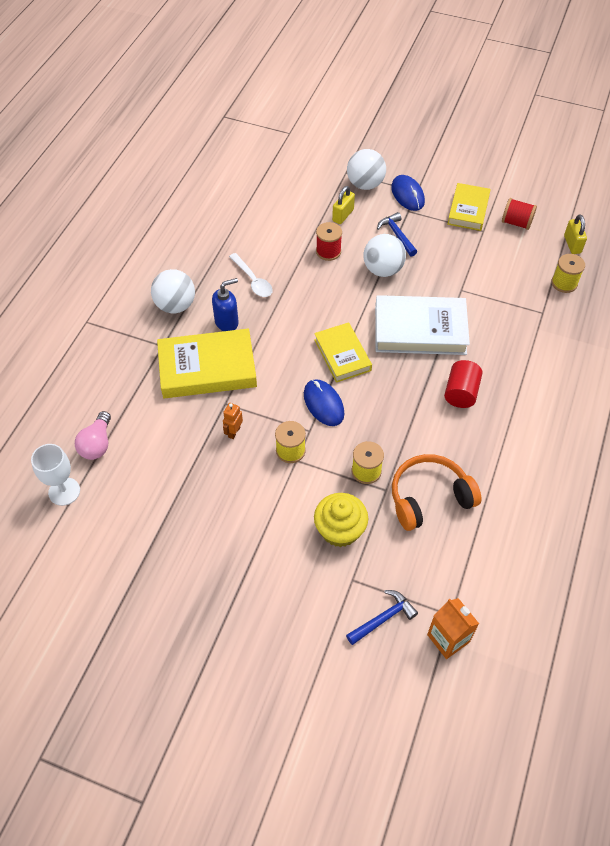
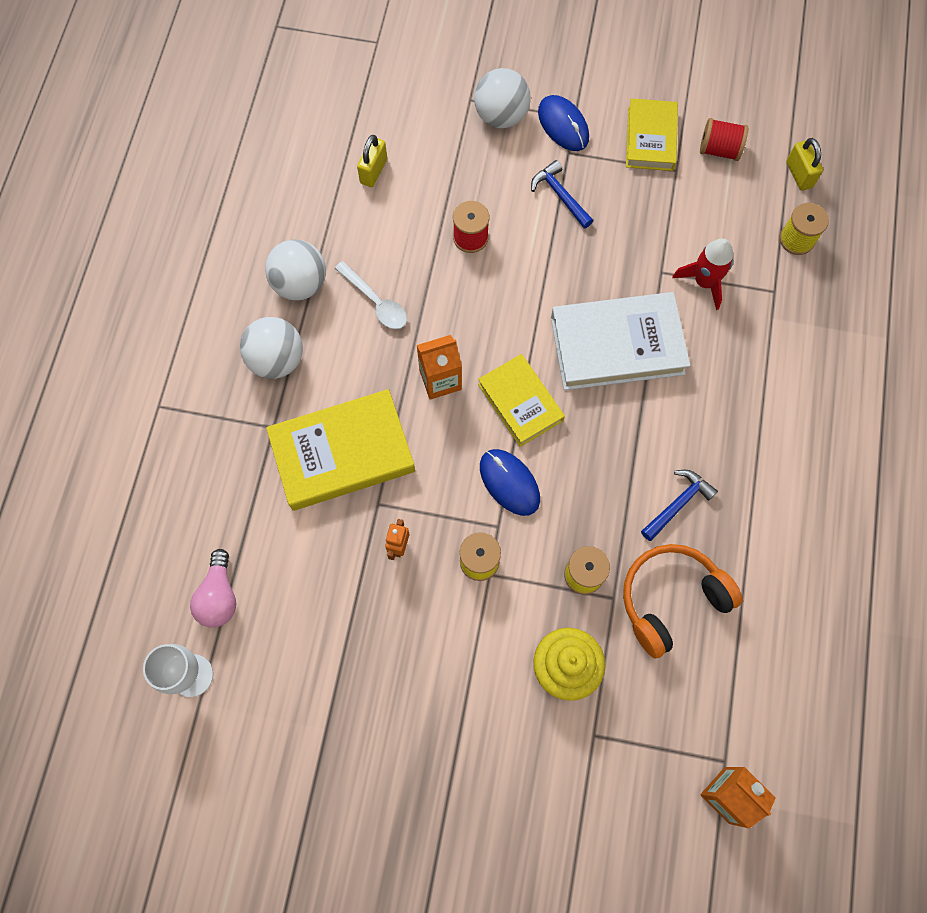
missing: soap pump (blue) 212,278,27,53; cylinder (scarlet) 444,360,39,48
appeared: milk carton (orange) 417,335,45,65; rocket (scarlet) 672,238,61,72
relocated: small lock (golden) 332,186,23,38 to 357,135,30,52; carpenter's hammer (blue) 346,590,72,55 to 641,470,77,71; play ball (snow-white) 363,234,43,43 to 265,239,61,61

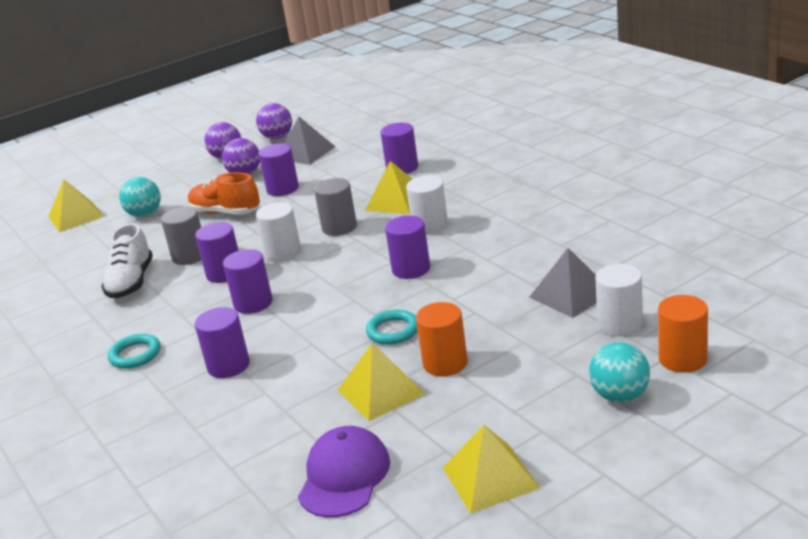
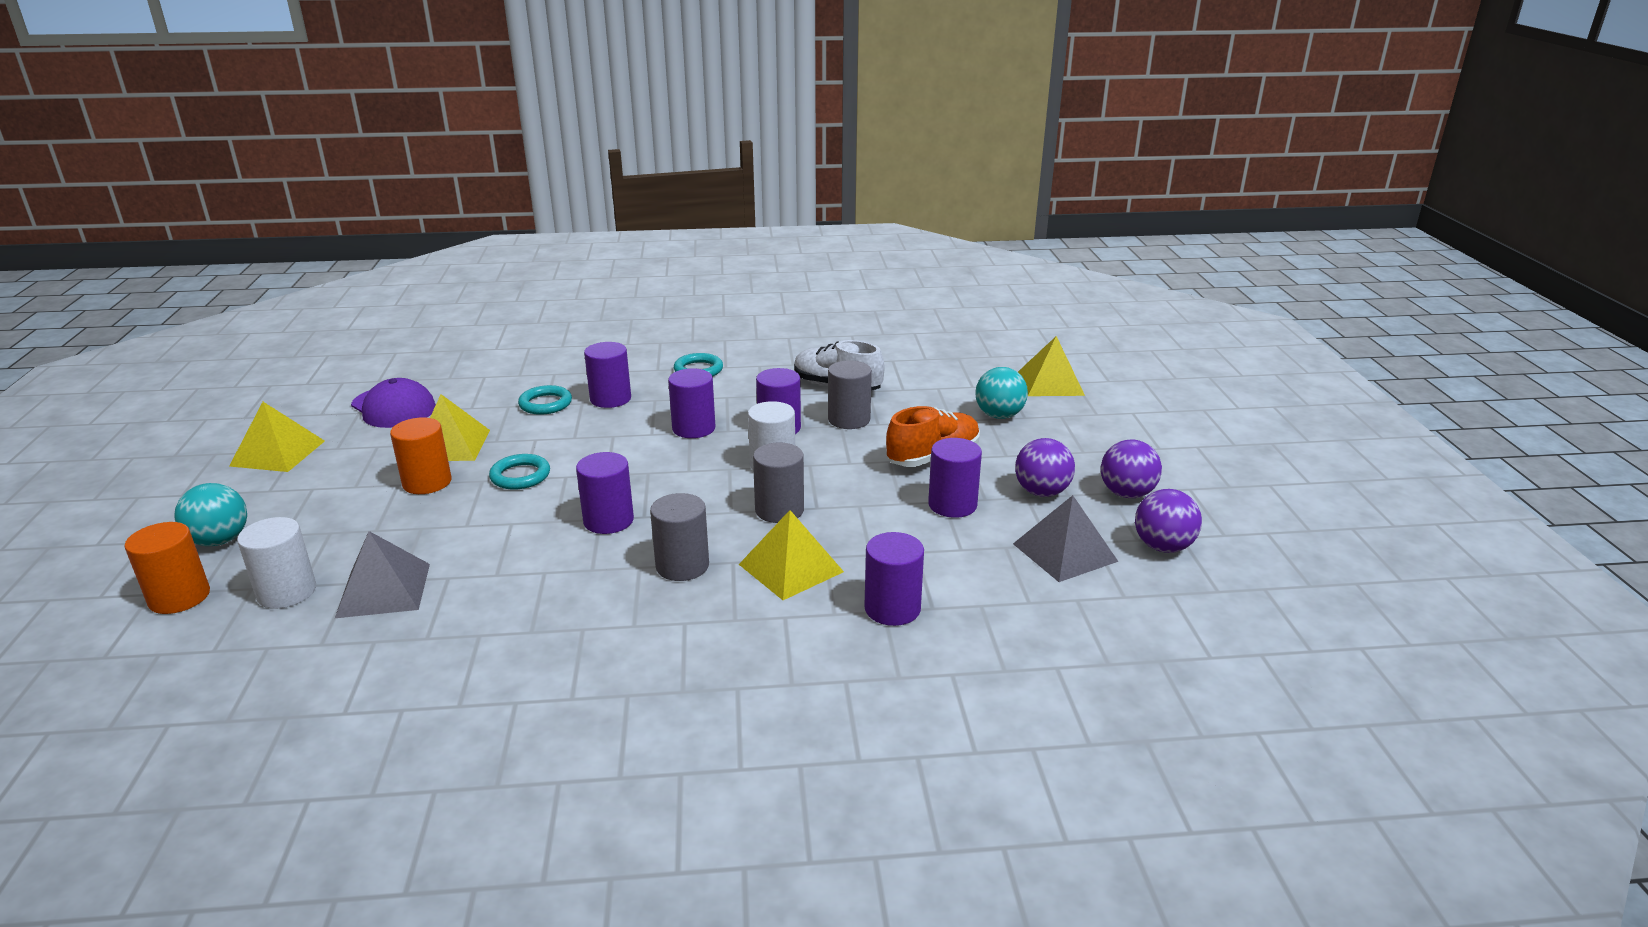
appeared: torus (aqua) 518,385,54,30
colour: cylinder (snow-white) 406,176,42,59 to cylinder (gray) 650,493,59,88

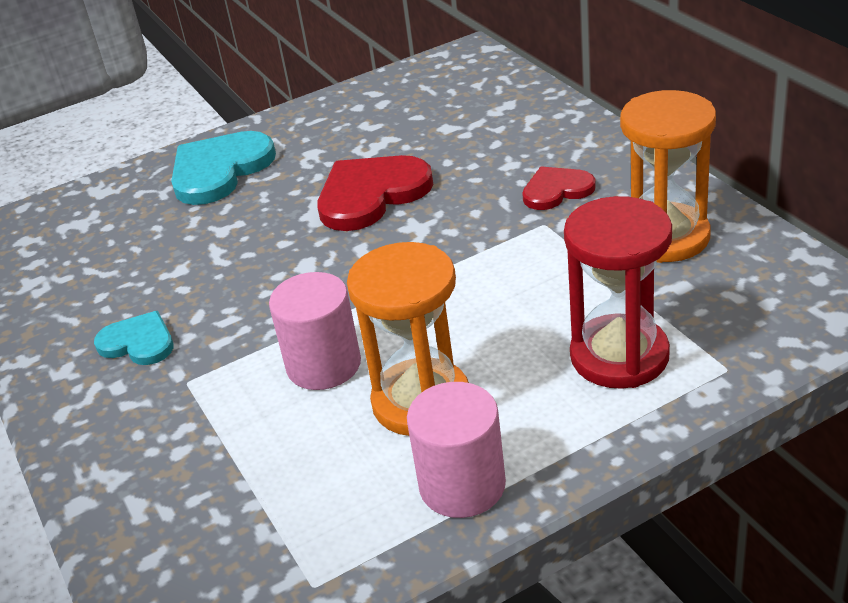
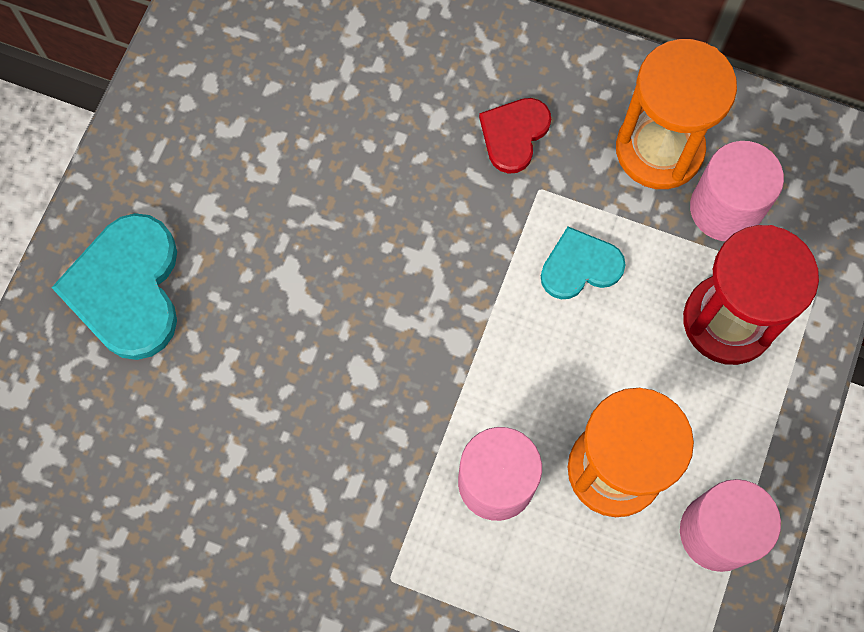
missing: heart (scarlet) 317,155,116,76
appeared: cylinder (rosy) 690,141,94,100
relocated: heart (aqua) 94,311,80,54 to 541,227,85,72

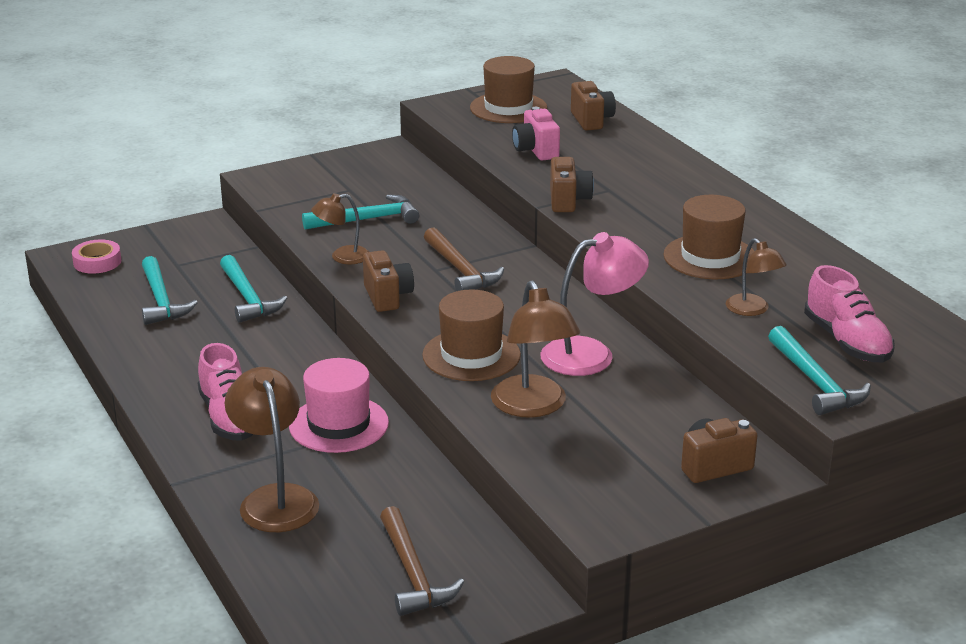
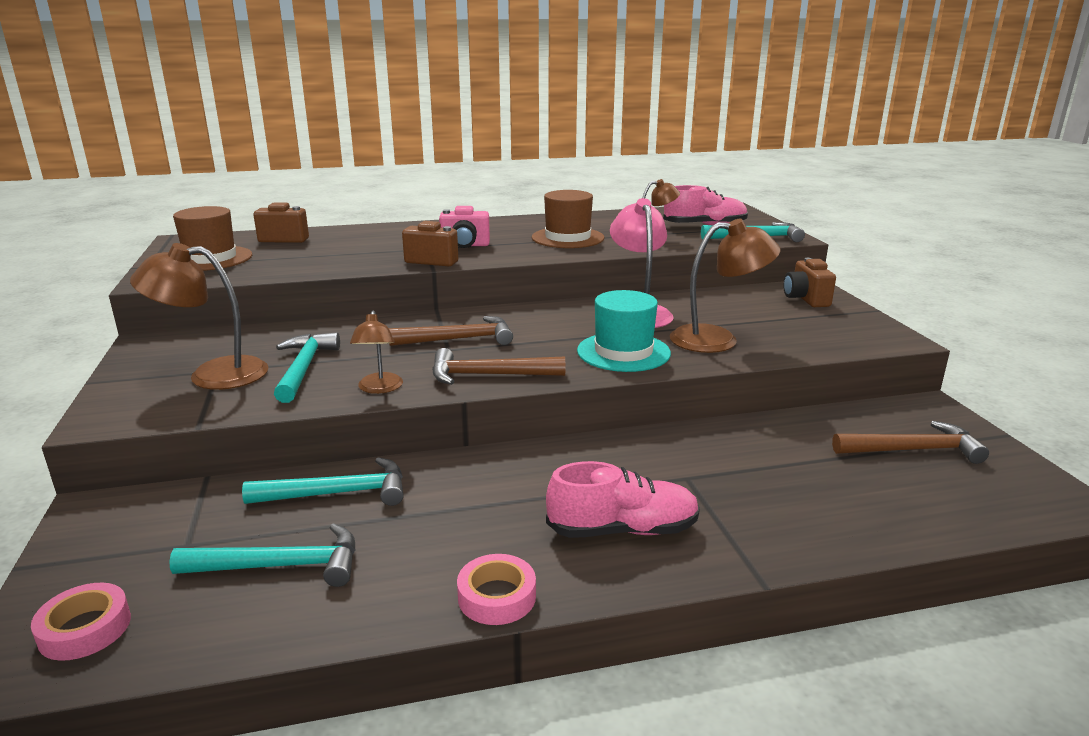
missing: tall hat (rosy) 289,358,100,95
appeared: sticky tape (rosy) 457,554,79,71
relocated: desk lamp (brown) 225,367,94,165 to 130,243,138,147; compact camera (rosy) 512,107,48,54 to 439,206,51,42
exchanged: compact camera (brown) 363,250,51,62 to carpenter's hammer (brown) 432,348,133,37
colour: tall hat (brown) 422,289,99,92 to tall hat (aqua) 577,290,94,82

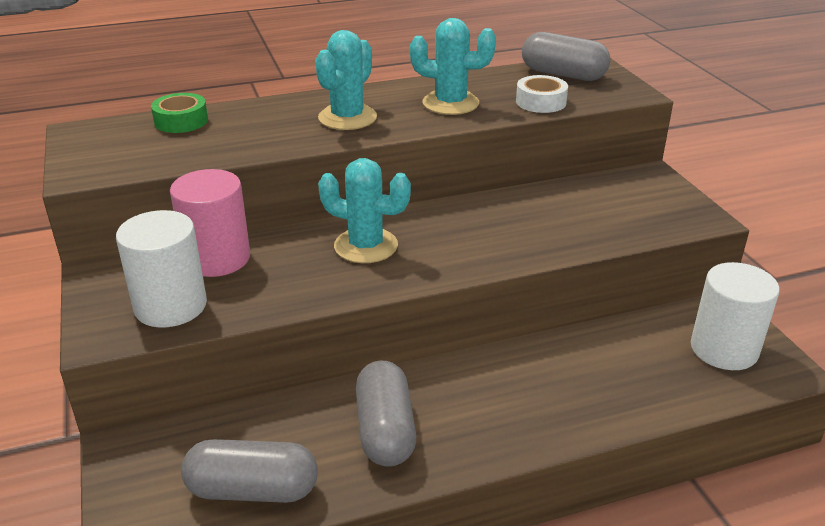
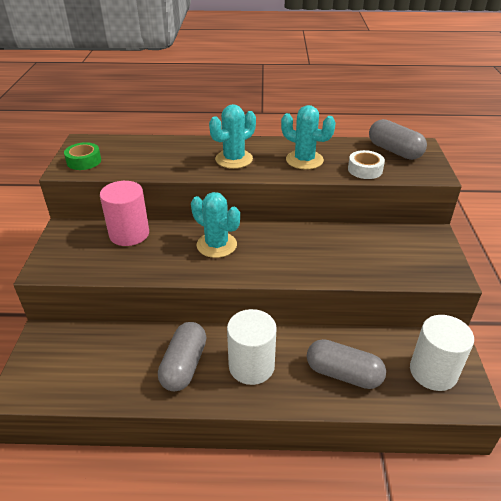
relocated: cylinder (snow-white) 116,210,91,118 to 227,309,50,76; sticky tape (leaf-green) 151,93,57,40 to 64,142,37,28; capsule (gray) 181,439,137,64 to 307,339,79,50

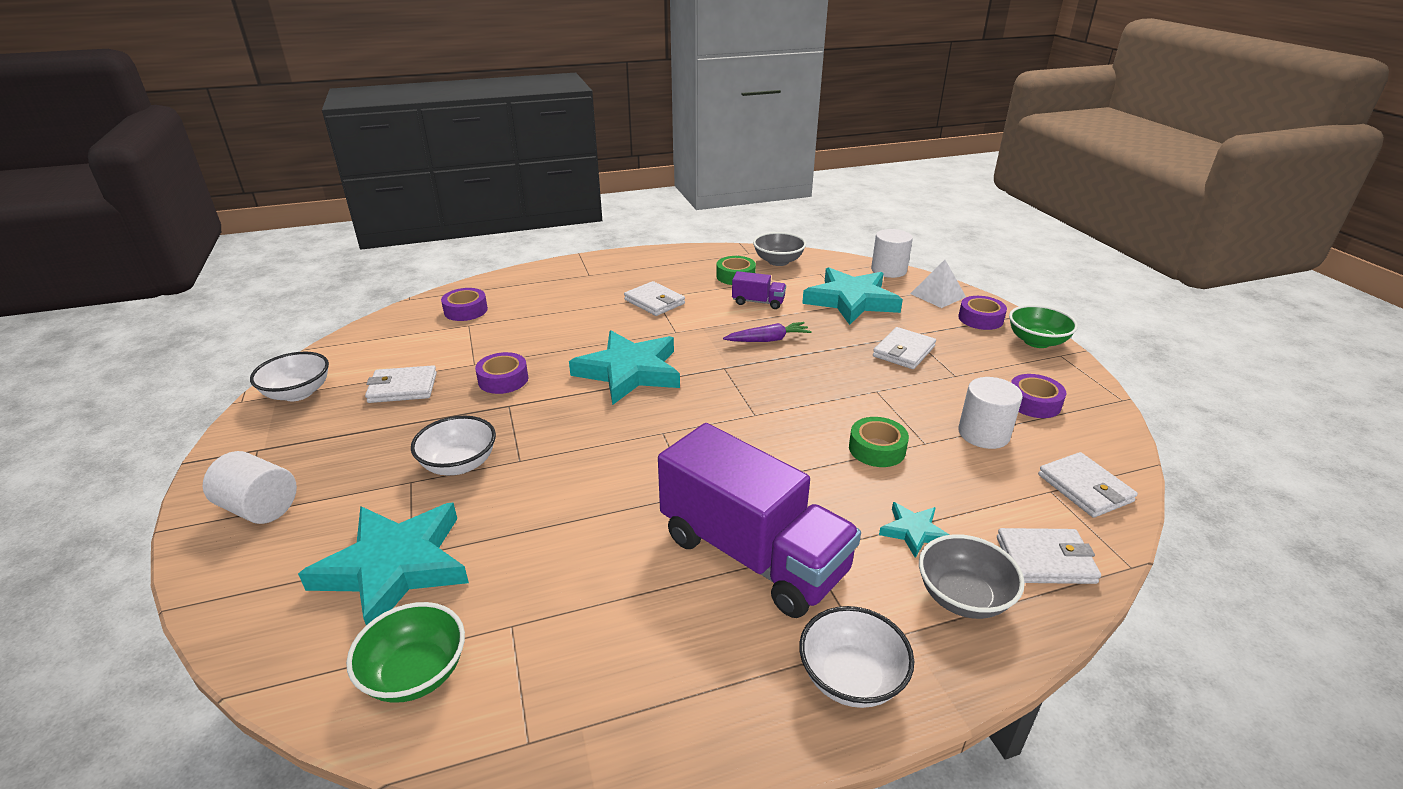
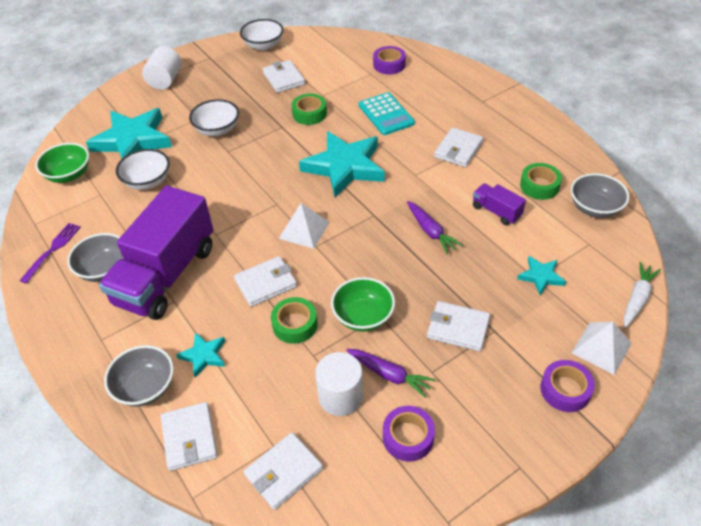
appeared: fork (royal purple) 19,223,62,61; deep dish (gray) 67,233,57,49; billfold (snow-white) 234,256,63,51; solid pyramid (snow-white) 279,203,51,46; toy carrot (royal purple) 346,349,89,49; adding machine (aqua) 359,92,56,43
relocated: deep dish (snow-white) 799,606,115,102 to 116,149,54,41; deep dish (leaf-green) 1009,305,69,43 to 331,277,64,55
exchanged: cylinder (snow-white) 871,229,42,49 to toy carrot (snow-white) 624,262,37,66
colour: sticky tape (royal purple) 475,352,53,42 to sticky tape (leaf-green) 291,94,36,31
spun: truck (royal purple) 732,271,54,38 = 473,183,53,42 135 degrees clockwise
size: five-pointed star (aqua) 802,267,101,58 = 517,256,49,39 x0.46

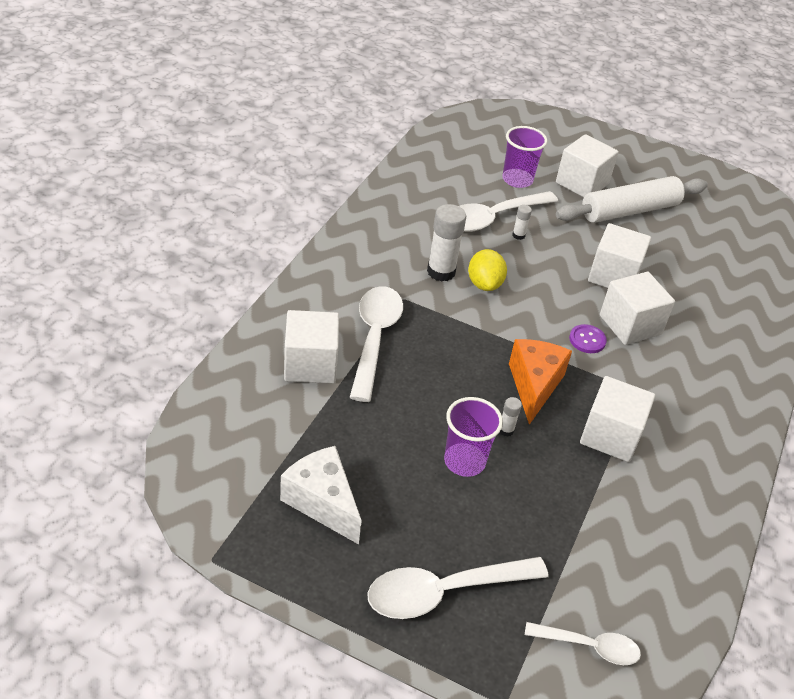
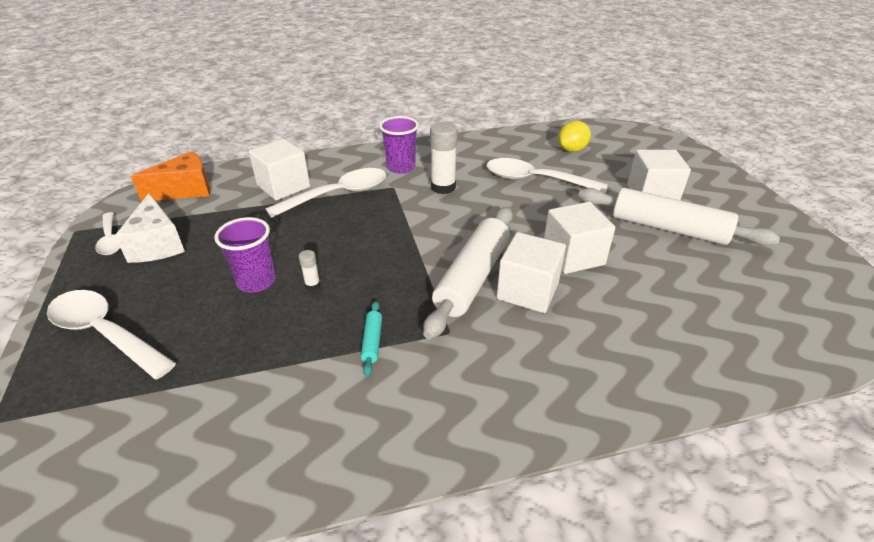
missing: stick of glue (snow-white) 512,205,20,35
relocated: toy lemon (golden) 468,249,39,42 to 558,121,33,31; cup (royal purple) 502,126,45,62 to 379,116,40,58; cheese wedge (orange) 509,339,63,86 to 131,151,79,51; tablespoon (snow-white) 525,622,116,43 to 95,212,25,43
exchanged: shirt button (royal purple) 569,324,38,29 to pastry roller (snow-white) 423,207,90,132; block (snow-white) 580,376,75,86 to pastry roller (aqua) 361,301,21,76
spun: cheese wedge (snow-white) 280,446,82,99 = 115,193,70,70 150 degrees clockwise

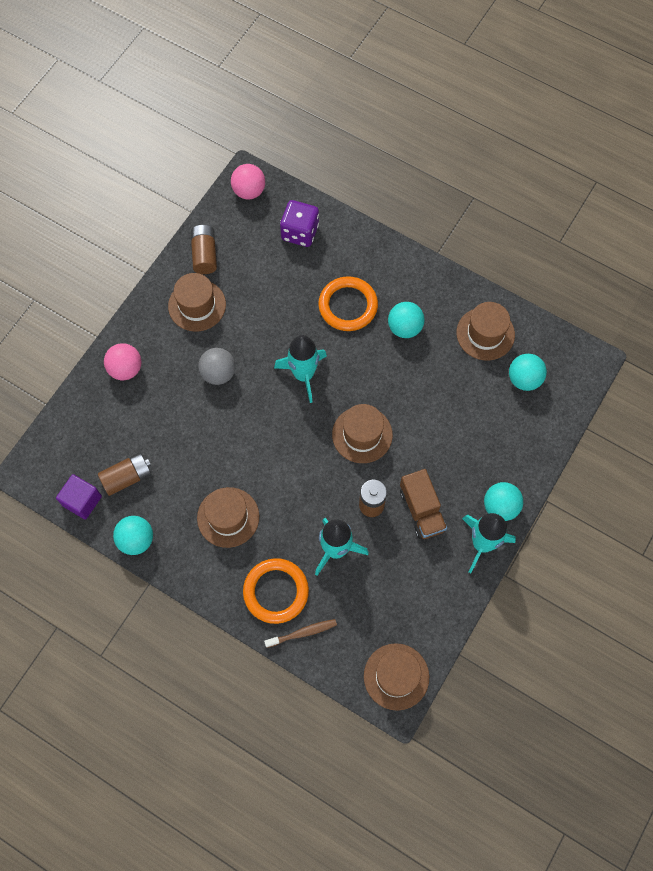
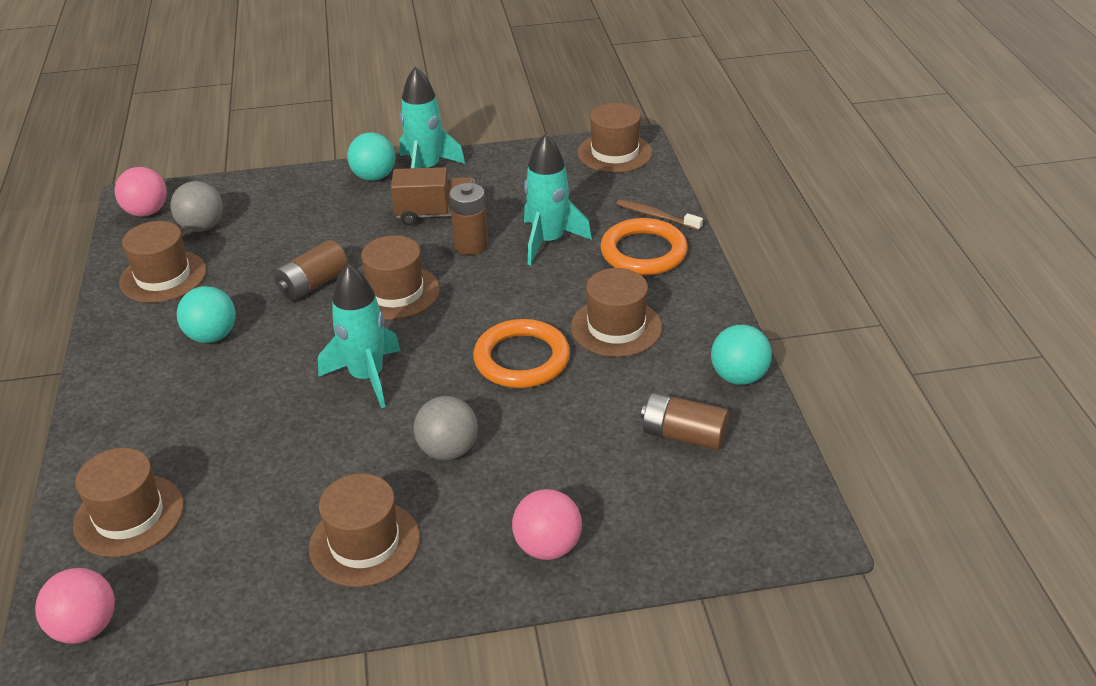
missing: block (royal purple) 56,474,46,46
appeared: play ball (rosy) 115,167,52,50
relocated: power cell (brown) 191,225,26,49 to 274,240,74,61; torus (orange) 318,276,60,55 to 473,319,97,69
exchanged: dice (royal purple) 280,200,39,47 to tall hat (brown) 73,448,111,109
colour: play ball (aqua) 509,354,38,37 to play ball (gray) 170,181,53,51
spun: truck (brown) 400,469,47,70 = 391,167,84,59 60 degrees clockwise

